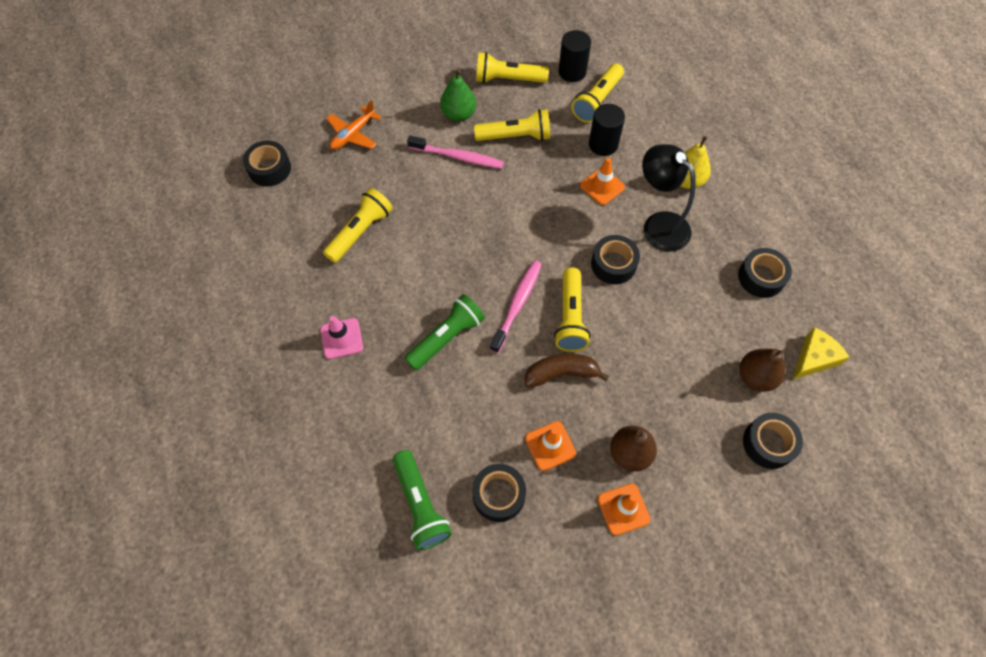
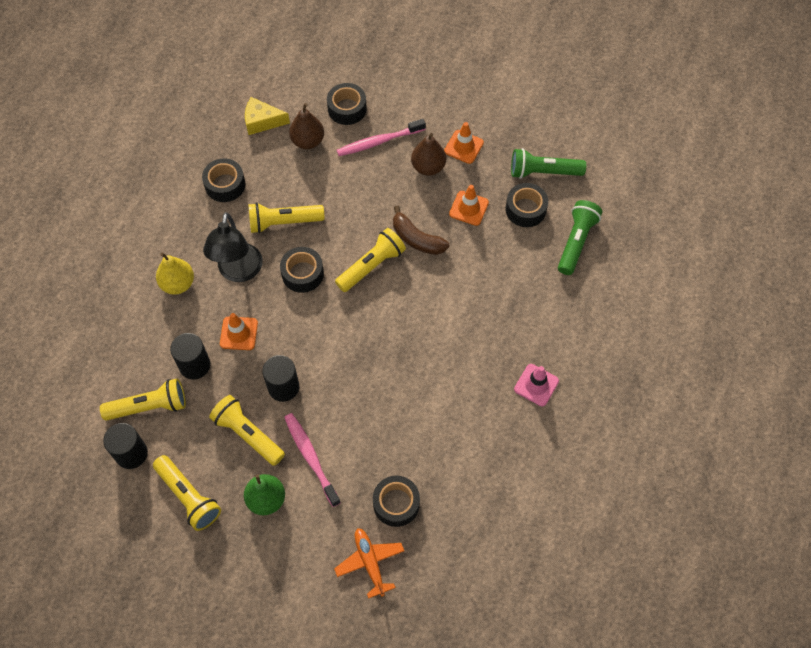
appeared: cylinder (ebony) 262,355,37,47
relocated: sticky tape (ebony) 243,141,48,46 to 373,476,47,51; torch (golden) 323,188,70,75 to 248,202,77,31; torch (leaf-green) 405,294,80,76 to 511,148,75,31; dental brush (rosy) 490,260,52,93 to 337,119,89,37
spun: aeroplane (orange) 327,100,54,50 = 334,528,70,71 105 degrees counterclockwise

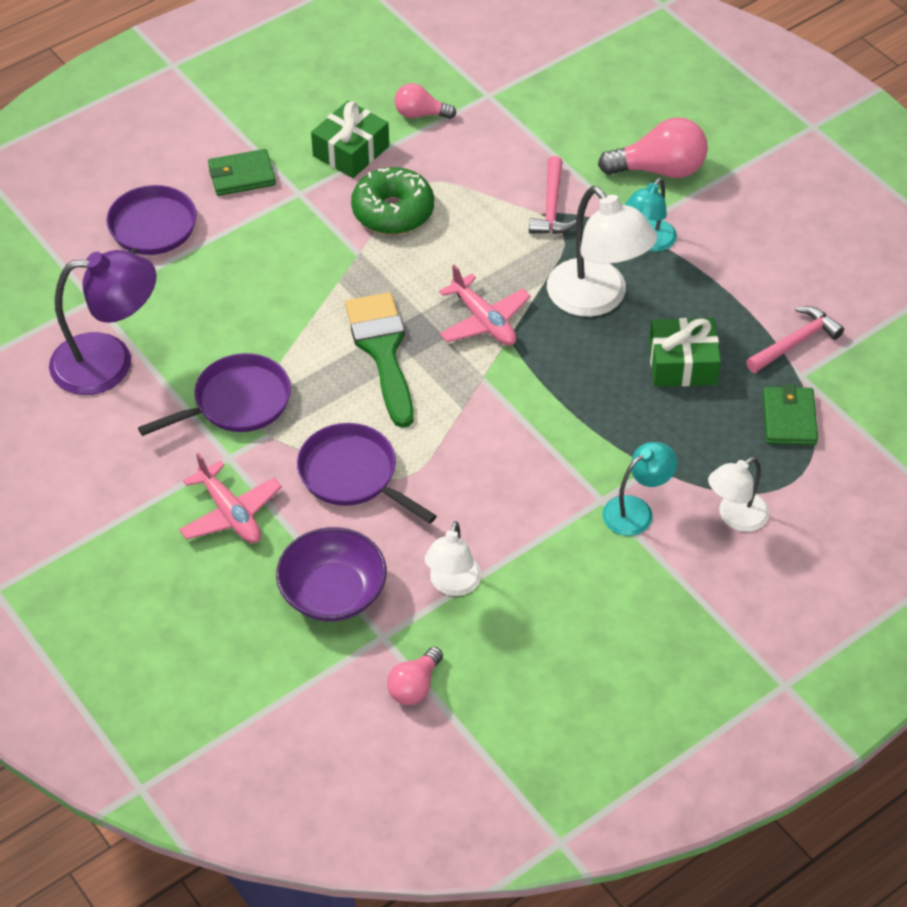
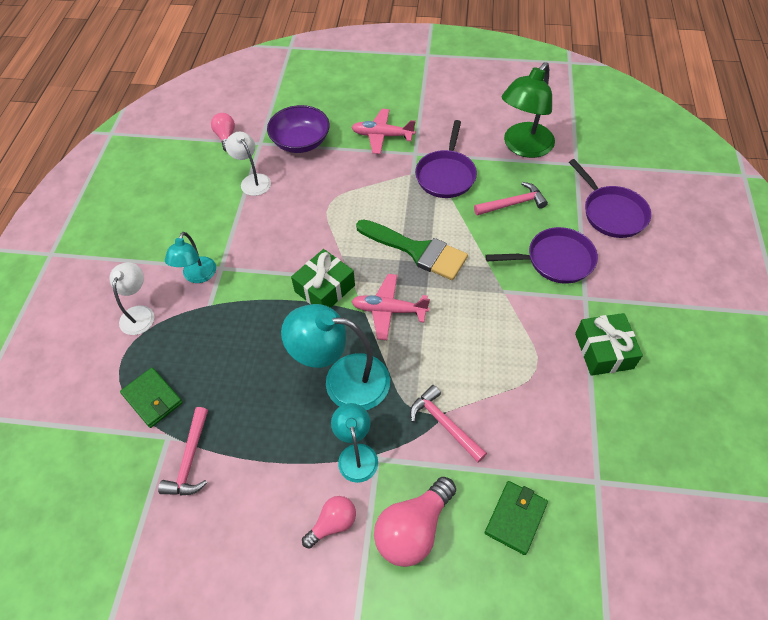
missing: glazed donut (leaf-green) 351,167,83,67
appeared: carpenter's hammer (rosy) 474,182,74,33
relocated: billfold (leaf-green) 208,149,68,47 to 485,481,63,74; skillet (royal purple) 297,423,140,101 to 485,227,113,57; bulb (rosy) 394,83,62,36 to 302,496,54,53; gift (leaf-green) 649,318,72,69 to 291,249,64,59
colour: desk lamp (royal purple) 49,250,107,145 to desk lamp (leaf-green) 502,62,53,96; desk lamp (snow-white) 547,186,110,131 to desk lamp (aqua) 281,304,109,106

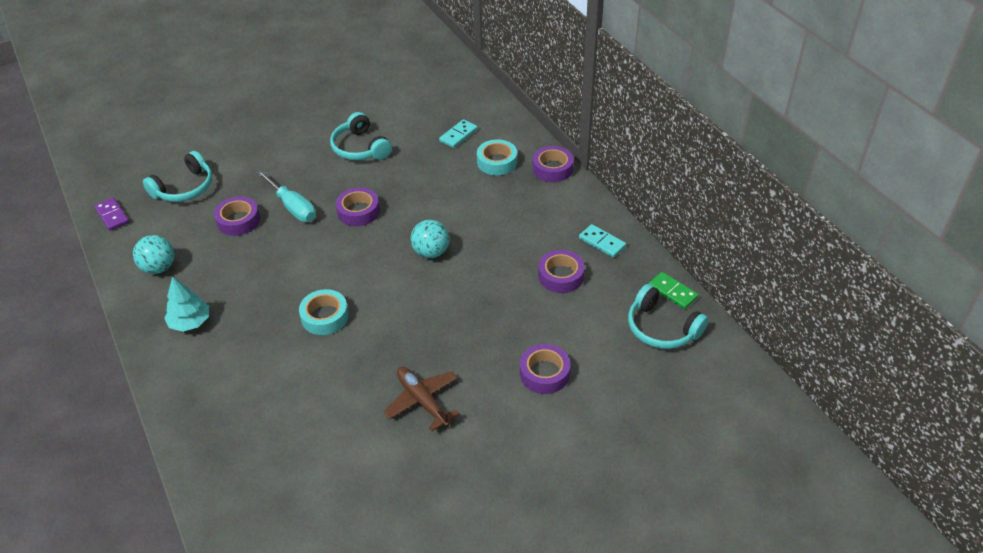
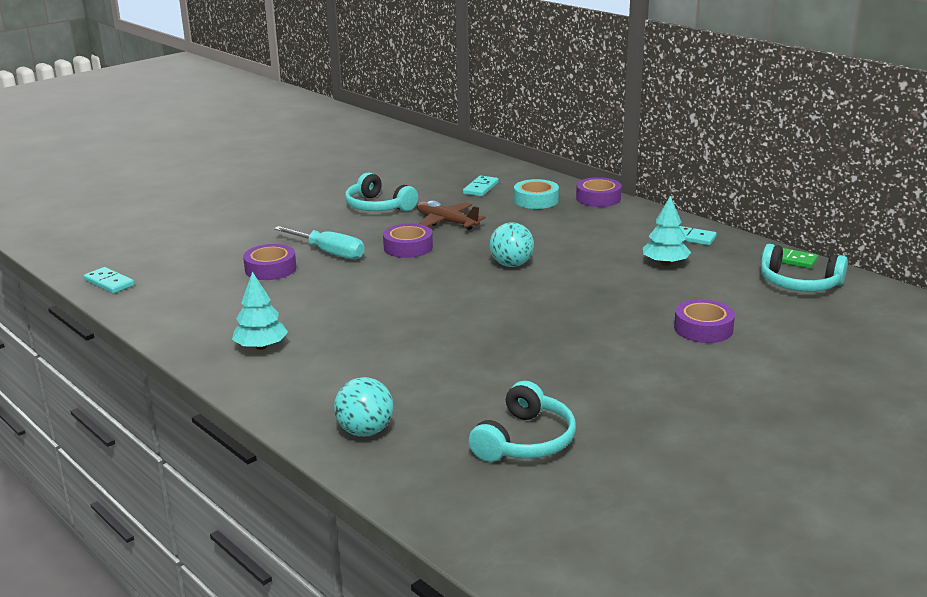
missing: sticky tape (aqua) 299,289,50,46
relocated: play ball (aqua) 133,235,41,39 to 334,377,59,60; headphones (aqua) 143,151,69,51 to 469,381,107,81; aeroplane (brown) 384,367,76,64 to 417,200,69,30
exchanged: sticky tape (royal purple) 538,250,47,43 to toy tree (aqua) 643,196,48,70
colour: domino piece (royal purple) 94,198,35,33 to domino piece (aqua) 83,267,51,27

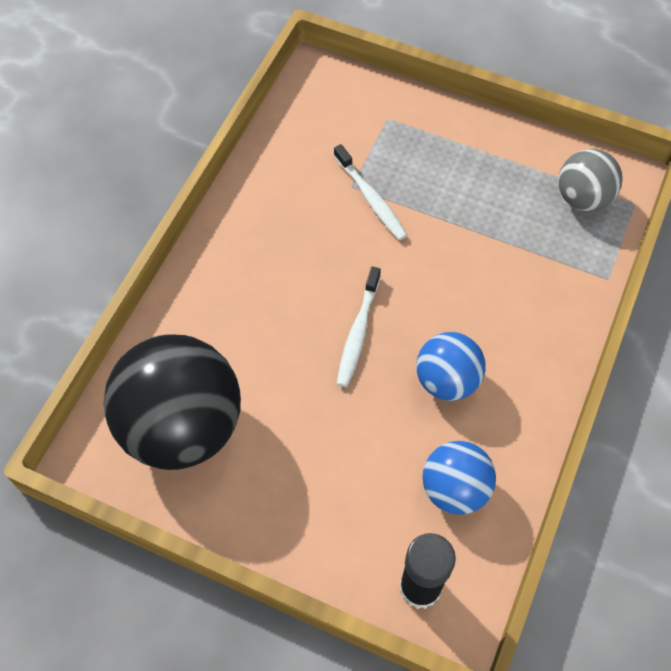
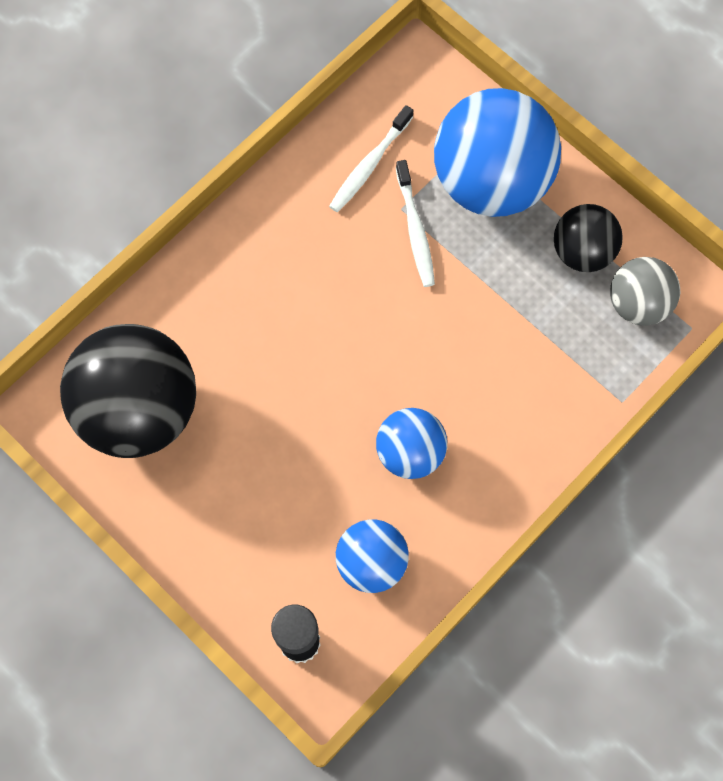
appeared: play ball (blue) 434,88,127,129; play ball (ebony) 554,204,69,68
relocated: dental brush (snow-white) 337,267,44,120 to 329,105,84,107

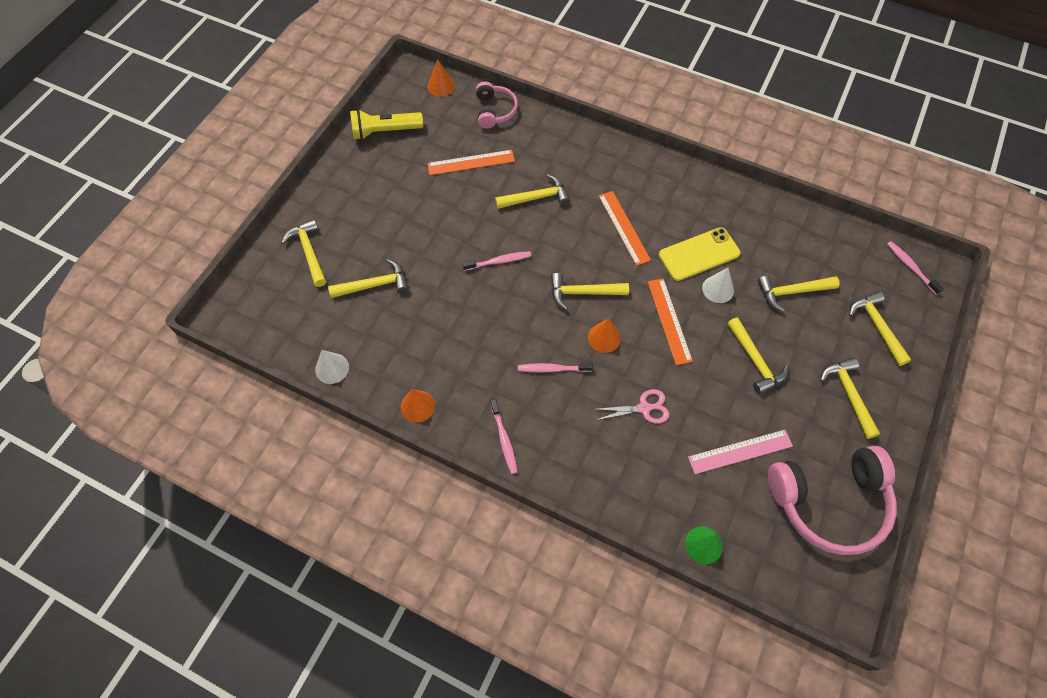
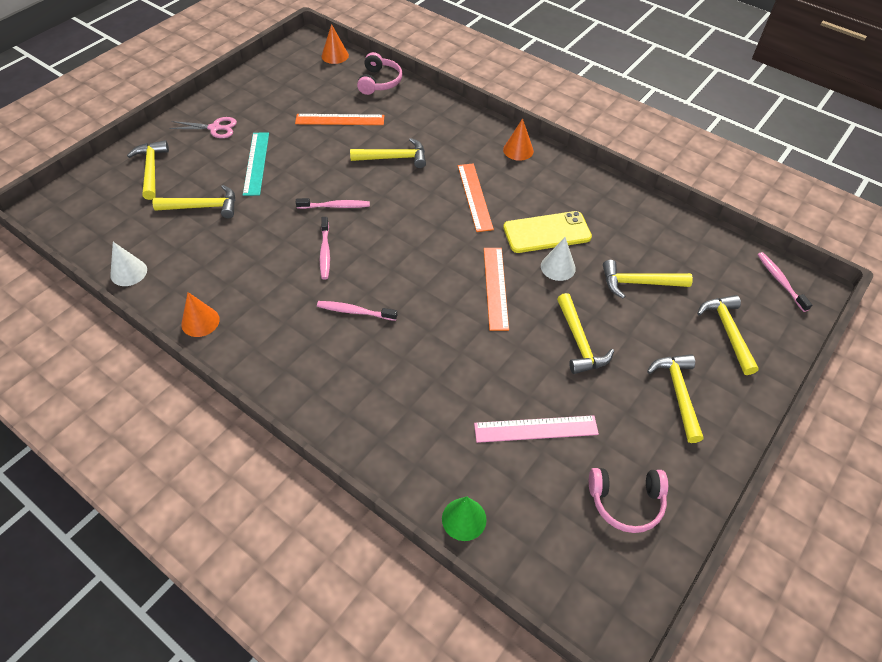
missing: torch (golden) 350,109,73,31; carpenter's hammer (golden) 551,273,78,37
appeared: ruler (aqua) 243,132,26,64
relocated: dental brush (rosy) 490,399,28,75 to 320,217,10,62; cone shape (orange) 588,318,33,35 to 503,118,31,43; shears (rosy) 594,389,75,35 to 169,117,68,21
size: headphones (rosy) 768,446,129,109 = 589,468,79,65 x0.55

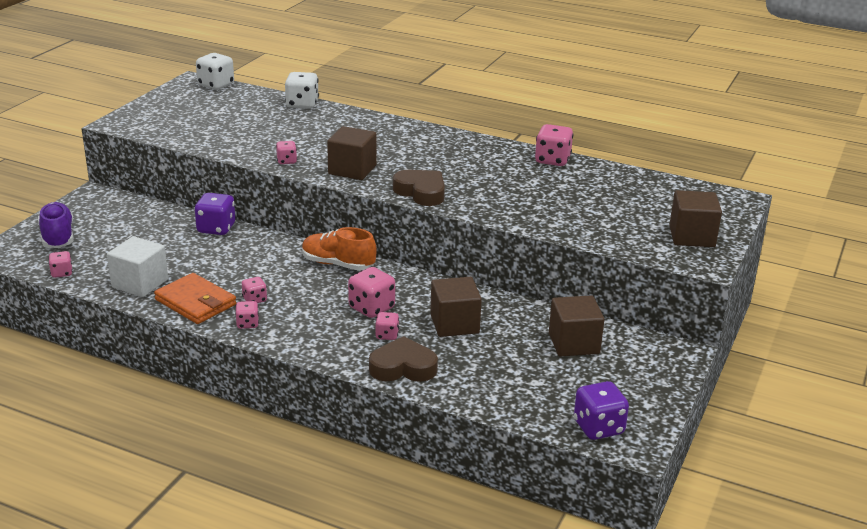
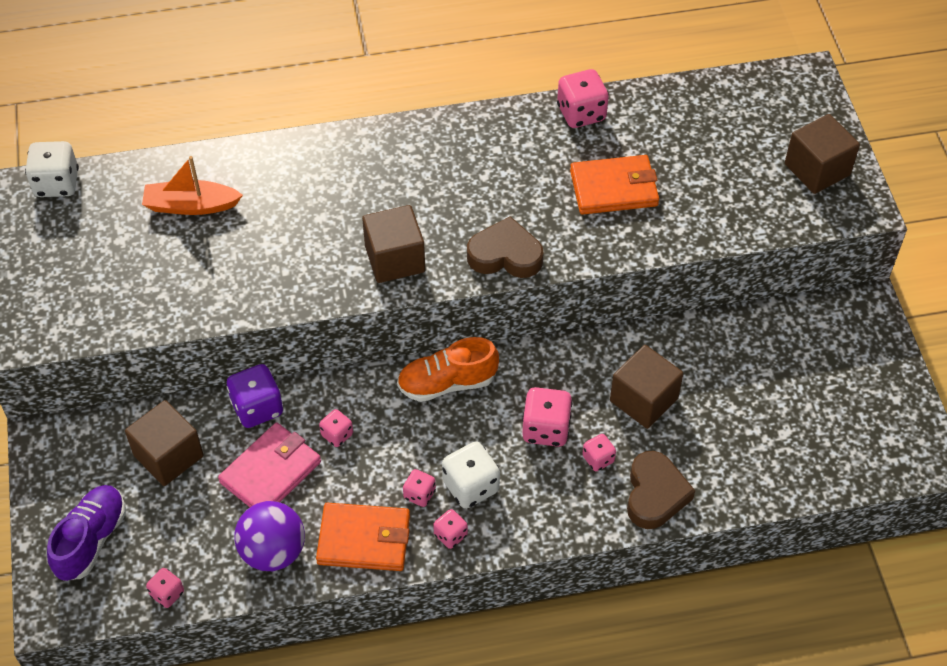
missing: dice (royal purple) 574,381,55,59
appeared: boat (orange) 142,156,101,59; billfold (rosy) 218,422,103,85; billfold (orange) 570,155,89,60
relocated: dice (rosy) 276,141,21,23 to 319,409,34,38; dice (snow-white) 285,72,34,37 to 442,442,58,67; block (brown) 549,295,55,62 to 125,400,79,86
exchanged: block (snow-white) 107,236,61,61 to play ball (royal purple) 234,501,71,70
spun: shoe (royal purple) 38,202,35,46 = 47,485,79,96 75 degrees clockwise; heart (brown) 369,336,69,46 = 627,451,68,78 135 degrees clockwise

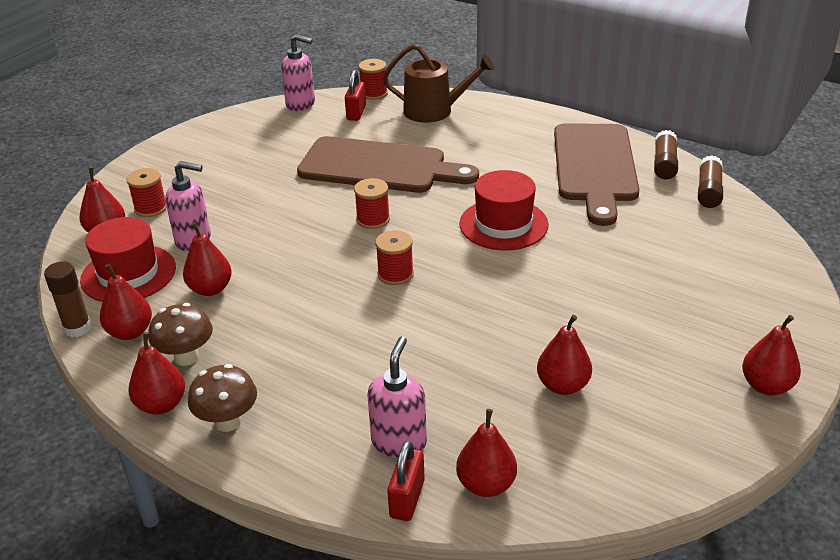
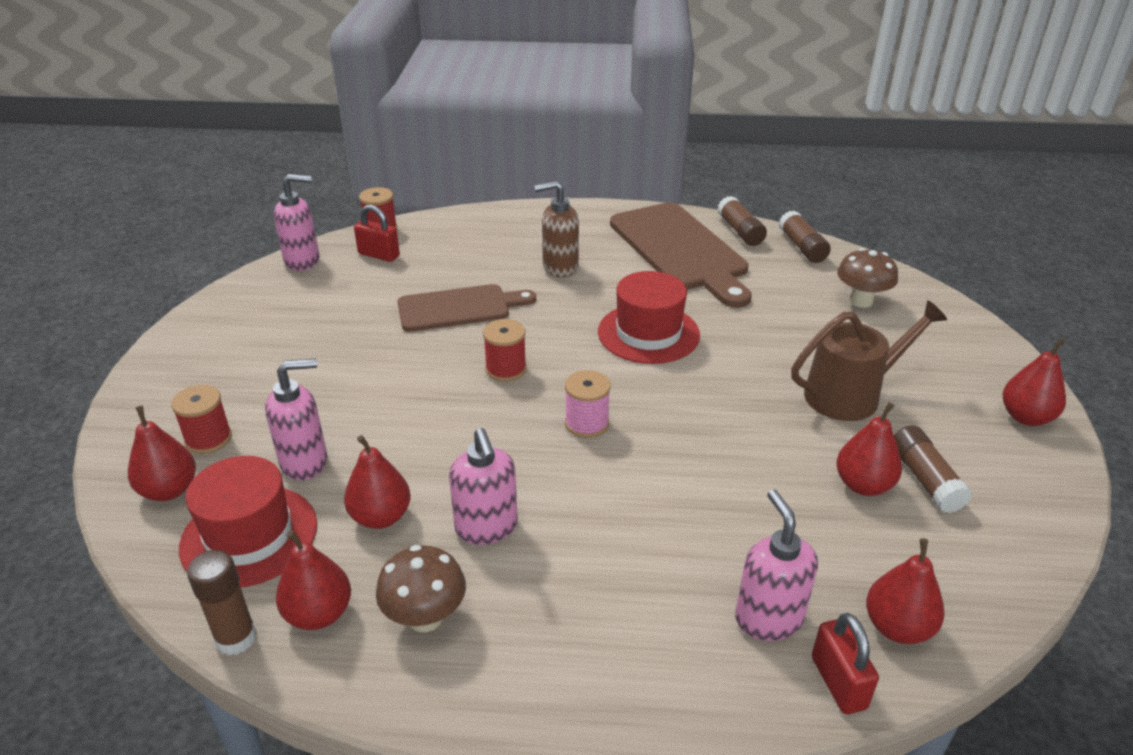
missing: pear fruit (scarlet) 129,332,56,83
appeared: soap pump (rosy) 449,428,69,117; soap pump (brown) 534,181,45,96; stick of glue (brown) 894,425,78,88
relocated: mushroom (brown) 188,364,69,68 to 837,248,61,60; watering can (brown) 383,44,111,79 to 791,300,156,121
colour: spool (scarlet) 375,230,39,55 to spool (rosy) 565,370,46,68
spun: small lock (scarlet) 345,70,21,51 = 354,205,46,57 45 degrees counterclockwise
size: bread board (brown) 297,136,182,57 = 397,284,139,48 x0.64

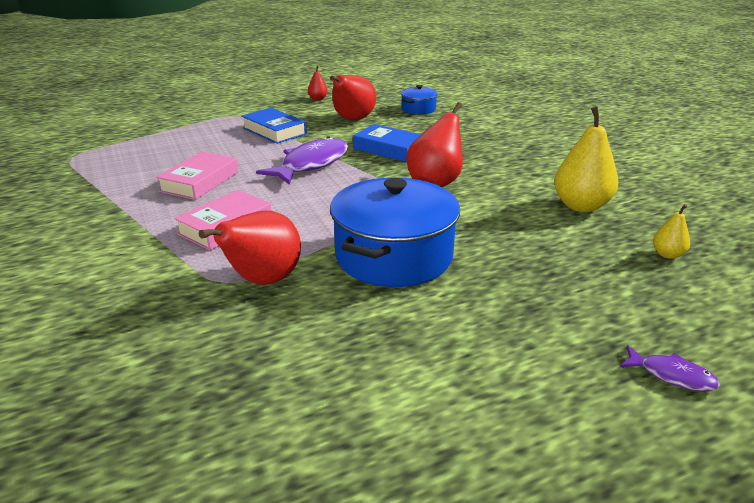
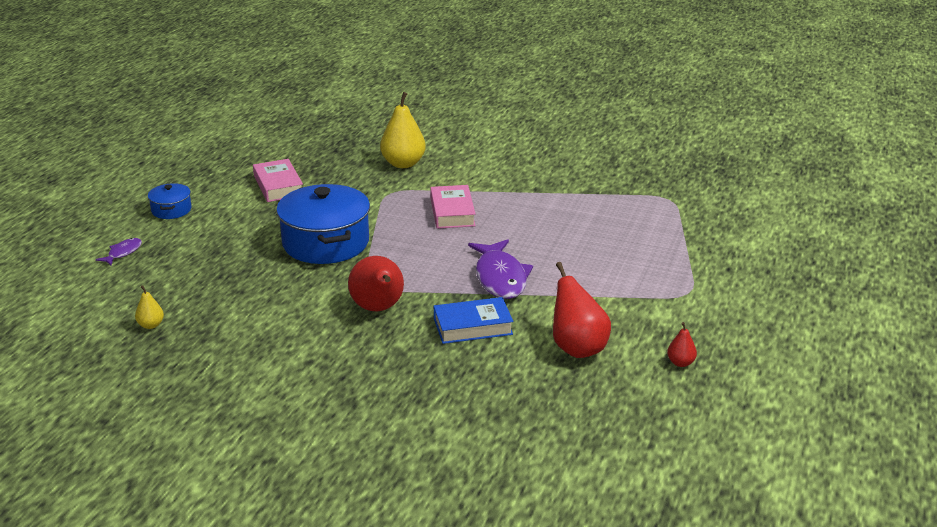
missing: pear fruit (scarlet) 199,211,102,74; hardback (blue) 241,108,66,36
relocated: hardback (rosy) 156,151,82,49 to 253,159,50,43; stockpot (blue) 401,85,37,29 to 148,183,43,36; pear fruit (golden) 554,106,64,106 to 380,92,46,76
spun: toy fish (royal purple) 620,345,100,46 = 96,238,46,27 135 degrees clockwise

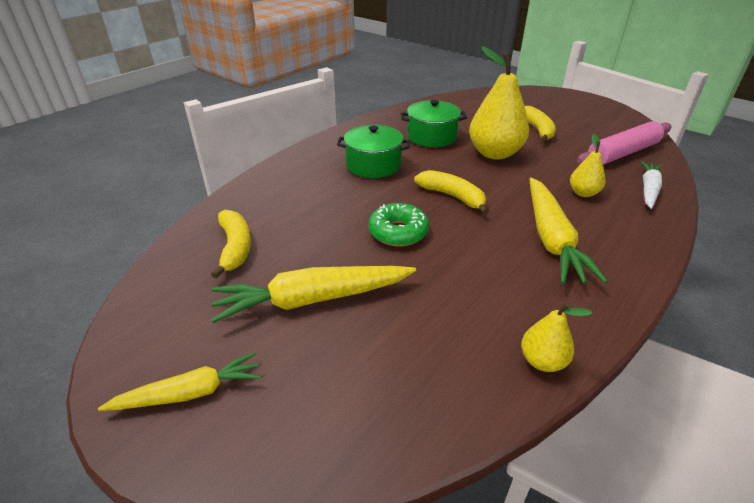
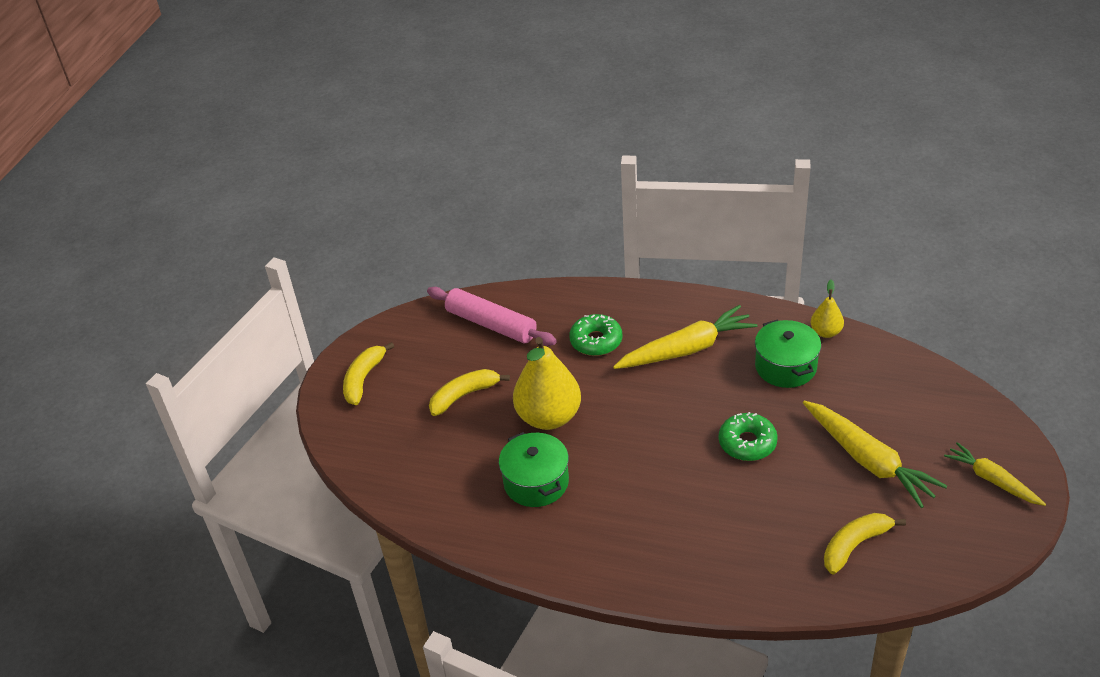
missing: toy carrot (snow-white) 640,161,23,48
relocated: stockpot (leaf-green) 337,125,73,53 to 755,319,66,69; banana fruit (golden) 414,170,74,44 to 343,342,51,63
exchanged: pear fruit (golden) 570,134,36,63 to glazed donut (leaf-green) 569,314,53,42

